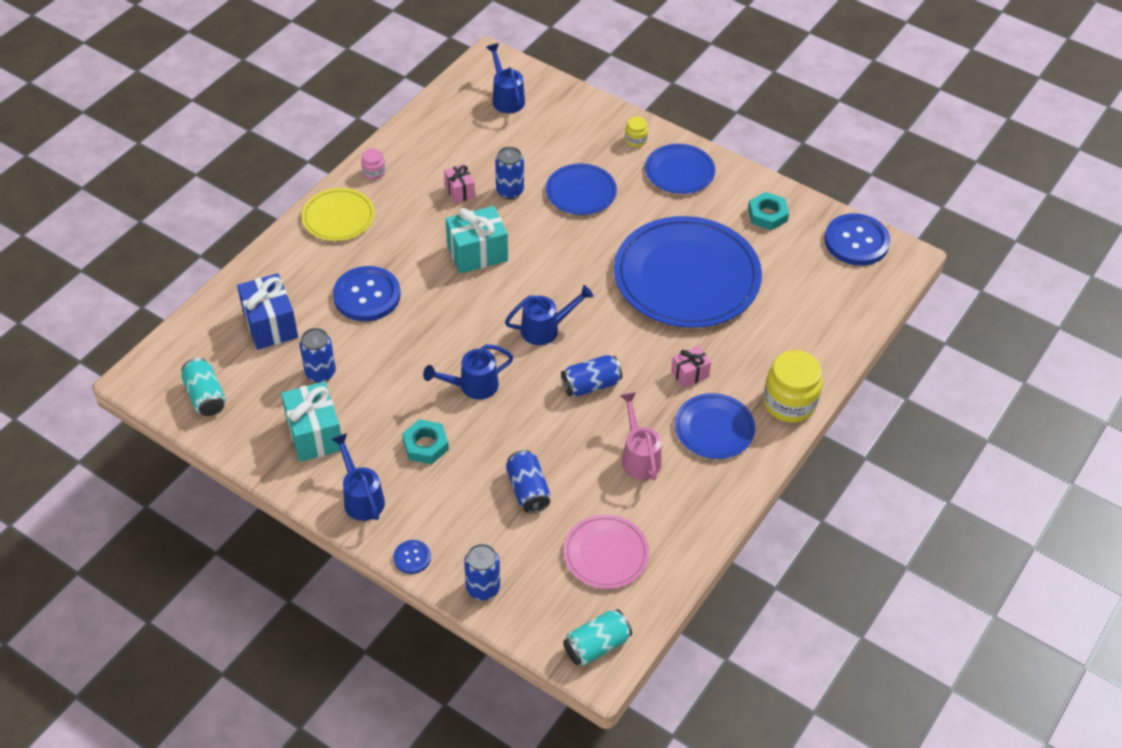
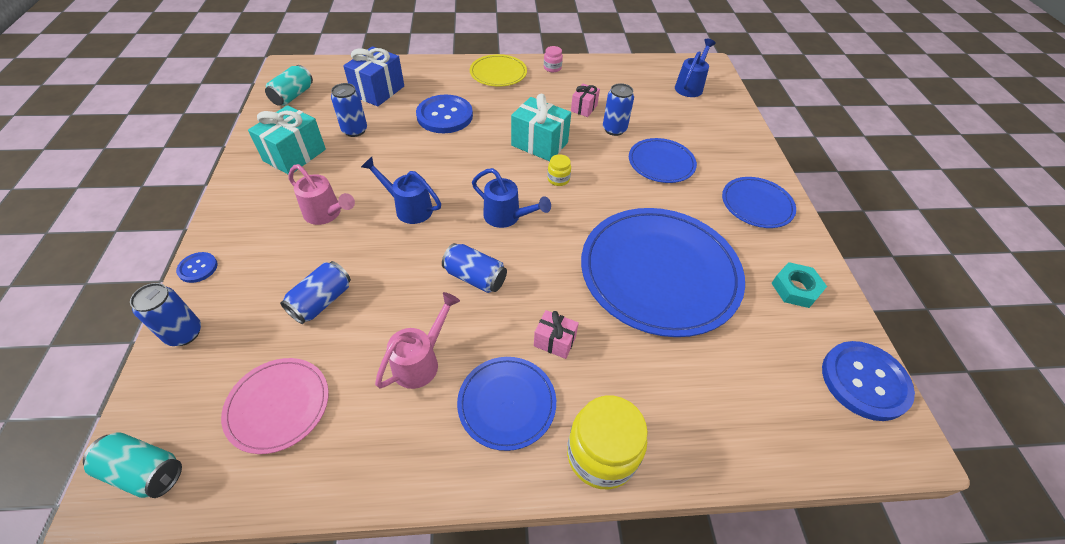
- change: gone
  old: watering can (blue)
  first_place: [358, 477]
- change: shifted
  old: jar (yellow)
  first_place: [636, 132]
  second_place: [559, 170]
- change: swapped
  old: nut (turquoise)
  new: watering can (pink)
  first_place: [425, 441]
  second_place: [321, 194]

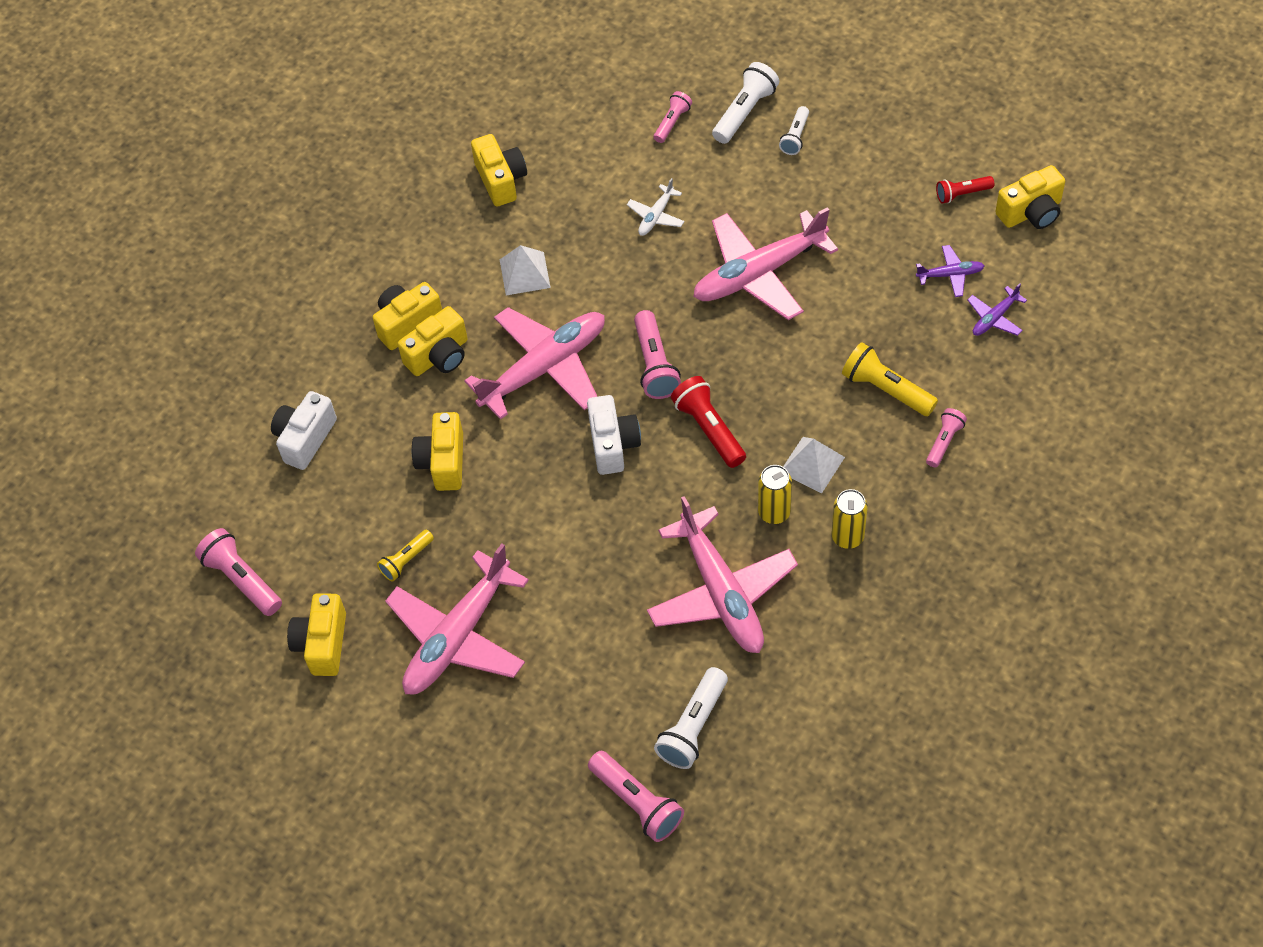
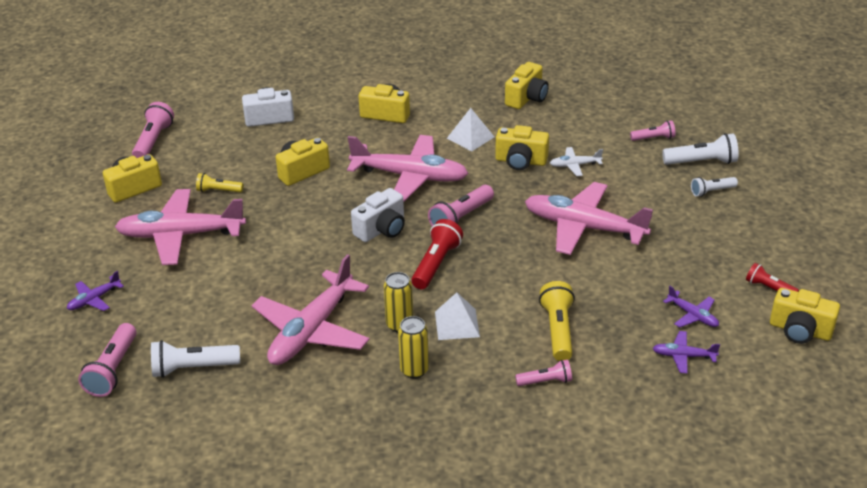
- change: new
  new: plane (purple)
  second_place: [95, 291]
- change: shifted
  old: camera (yellow)
  first_place: [433, 341]
  second_place: [522, 147]

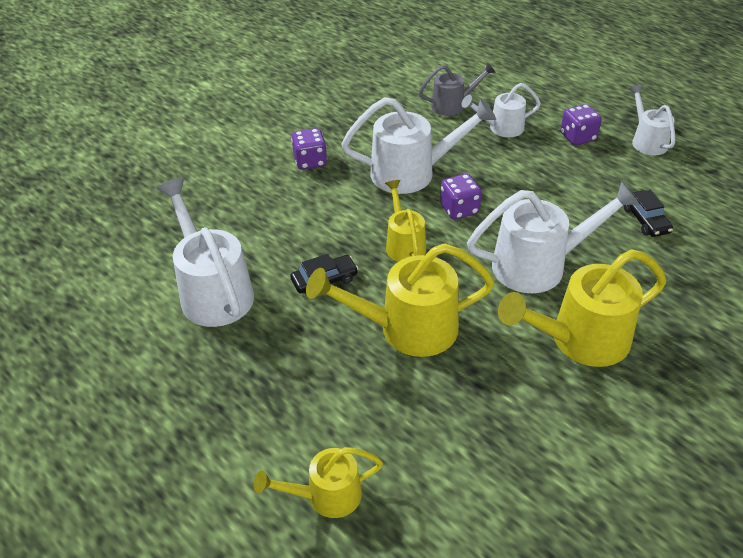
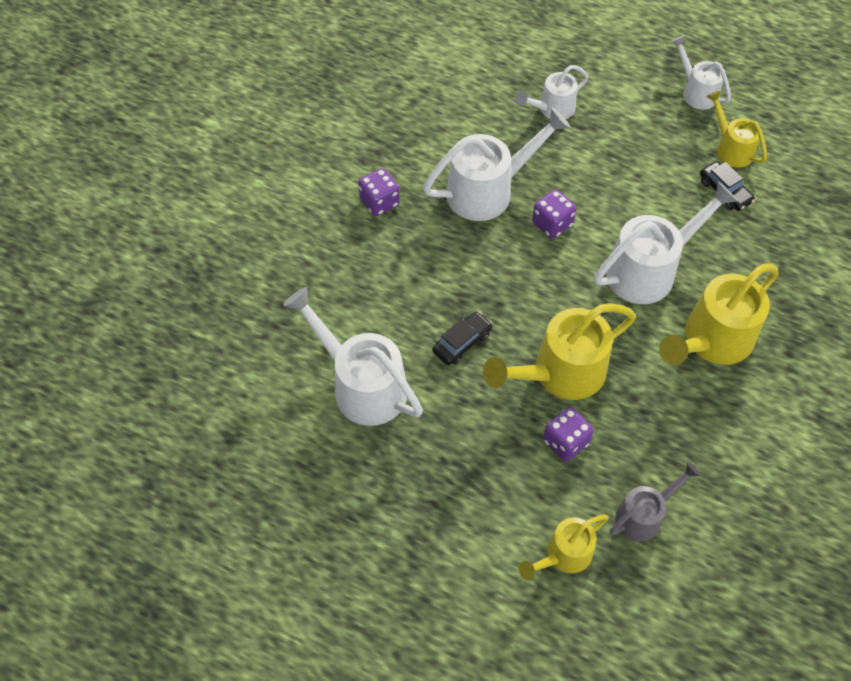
- change: shifted
  old: watering can (yellow)
  first_place: [405, 221]
  second_place: [736, 129]
- change: shifted
  old: watering can (grey)
  first_place: [457, 89]
  second_place: [655, 501]
- change: shifted
  old: dice (purple)
  first_place: [581, 124]
  second_place: [568, 434]

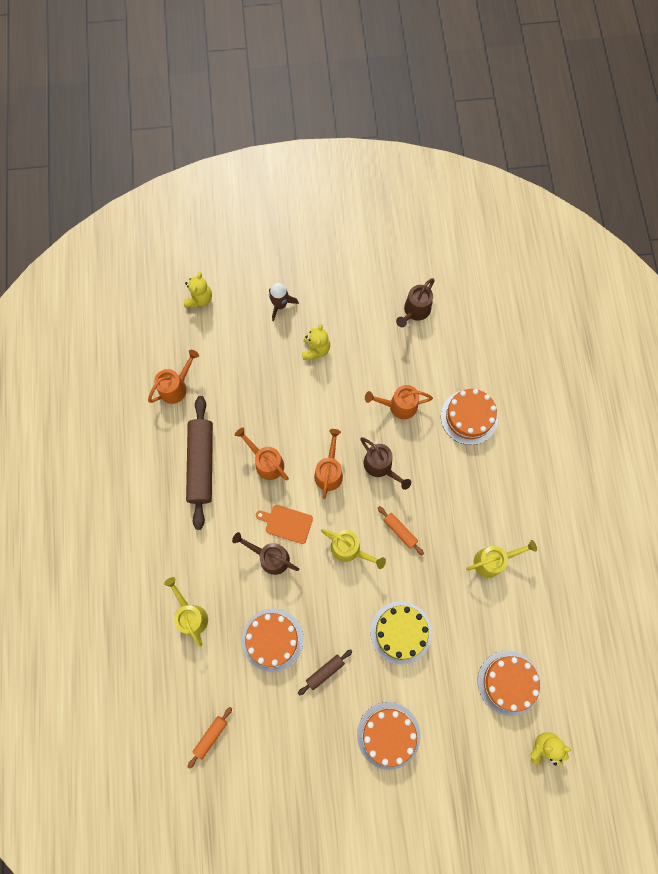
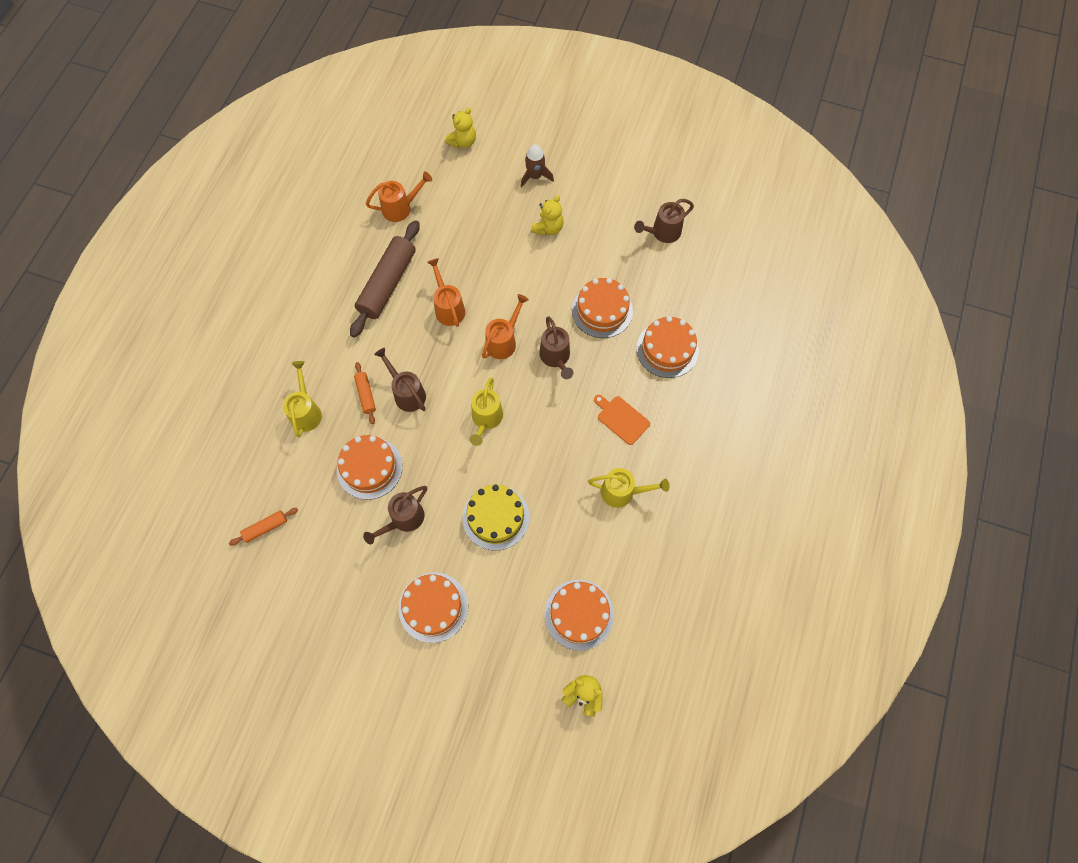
- change: shifted
  old: cutting board (orange)
  first_place: [284, 524]
  second_place: [622, 420]
- change: shifted
  old: rolling pin (orange)
  first_place: [401, 530]
  second_place: [365, 393]
- change: swapped
  old: rolling pin (brown)
  new: watering can (brown)
  first_place: [325, 672]
  second_place: [395, 515]
- change: swapped
  old: watering can (orange)
  new: cake (orange)
  first_place: [399, 402]
  second_place: [602, 308]
- change: rotated
  old: watering can (yellow)
  first_place: [353, 549]
  second_place: [486, 412]
  degrees: 45

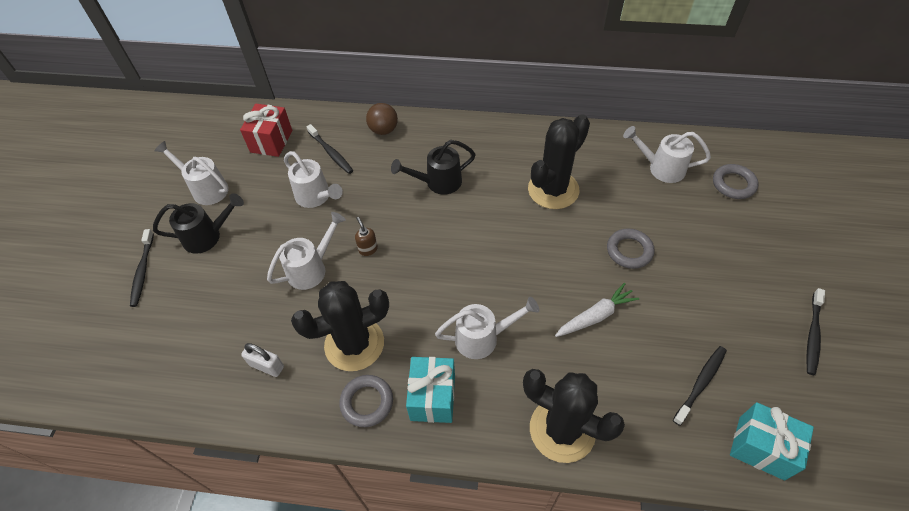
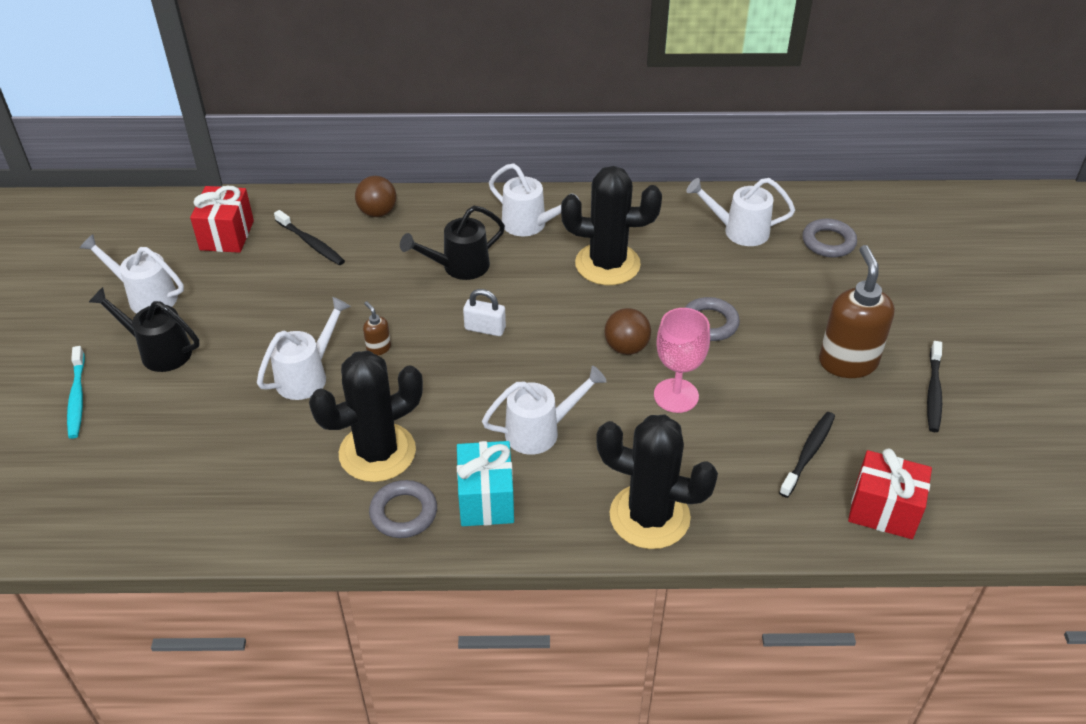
- change: new
  new: ball (brown)
  second_place: [627, 331]
- change: new
  new: soap dispenser (brown)
  second_place: [857, 311]
- change: shifted
  old: padlock (white)
  first_place: [262, 360]
  second_place: [484, 312]
- change: shifted
  old: watering can (white)
  first_place: [313, 179]
  second_place: [534, 199]
- change: swapped
  old: carrot (white)
  new: goblet (pink)
  first_place: [597, 309]
  second_place: [682, 360]
- change: repainted
  old: toothbrush (black)
  new: toothbrush (turquoise)
  first_place: [142, 268]
  second_place: [76, 392]
- change: repainted
  old: gift (turquoise)
  new: gift (red)
  first_place: [772, 441]
  second_place: [890, 493]
- change: rotated
  old: watering can (black)
  first_place: [198, 223]
  second_place: [144, 329]
  degrees: -135
- change: rotated
  old: cactus (black)
  first_place: [559, 161]
  second_place: [611, 225]
  degrees: 60

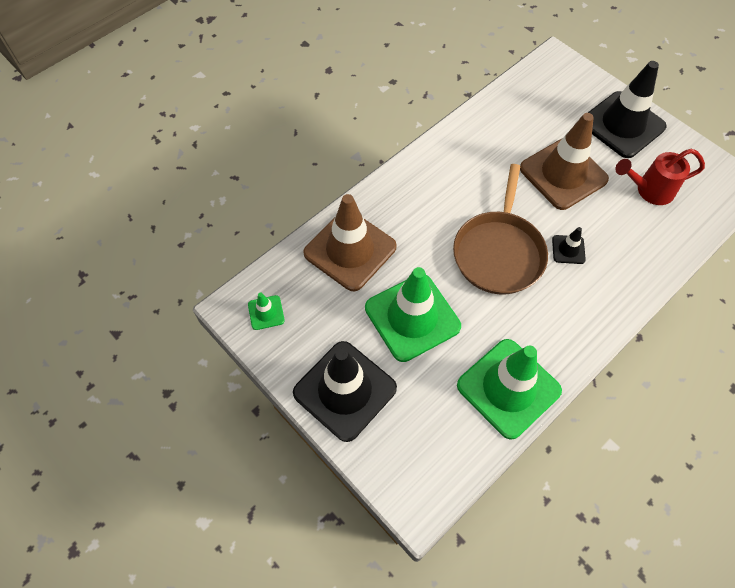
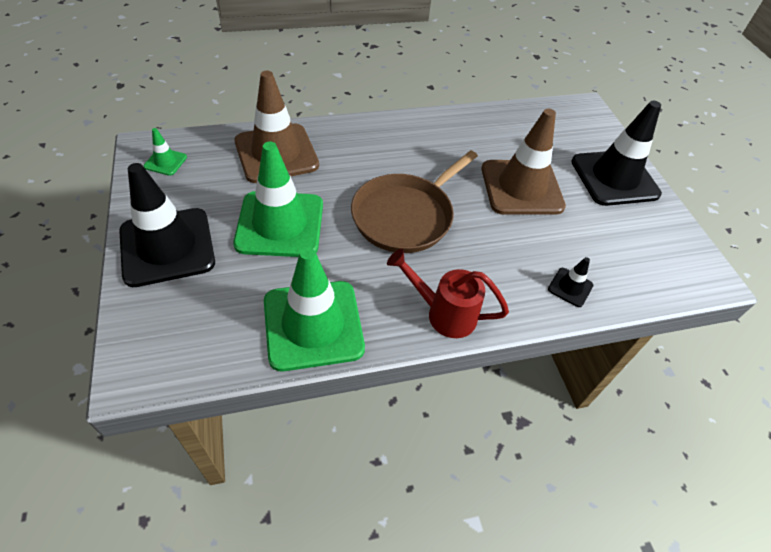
- change: shifted
  old: traffic cone (black)
  first_place: [569, 245]
  second_place: [570, 282]
- change: shifted
  old: watering can (red)
  first_place: [660, 176]
  second_place: [448, 293]

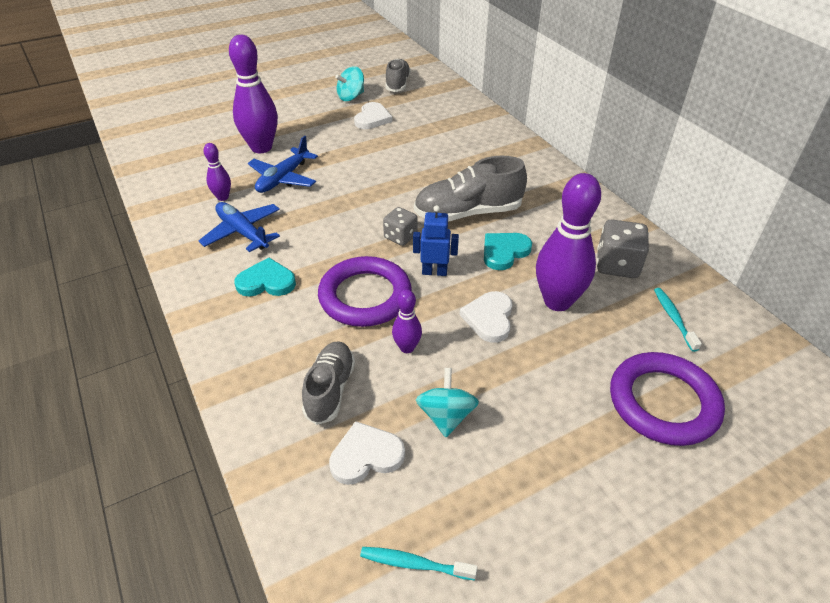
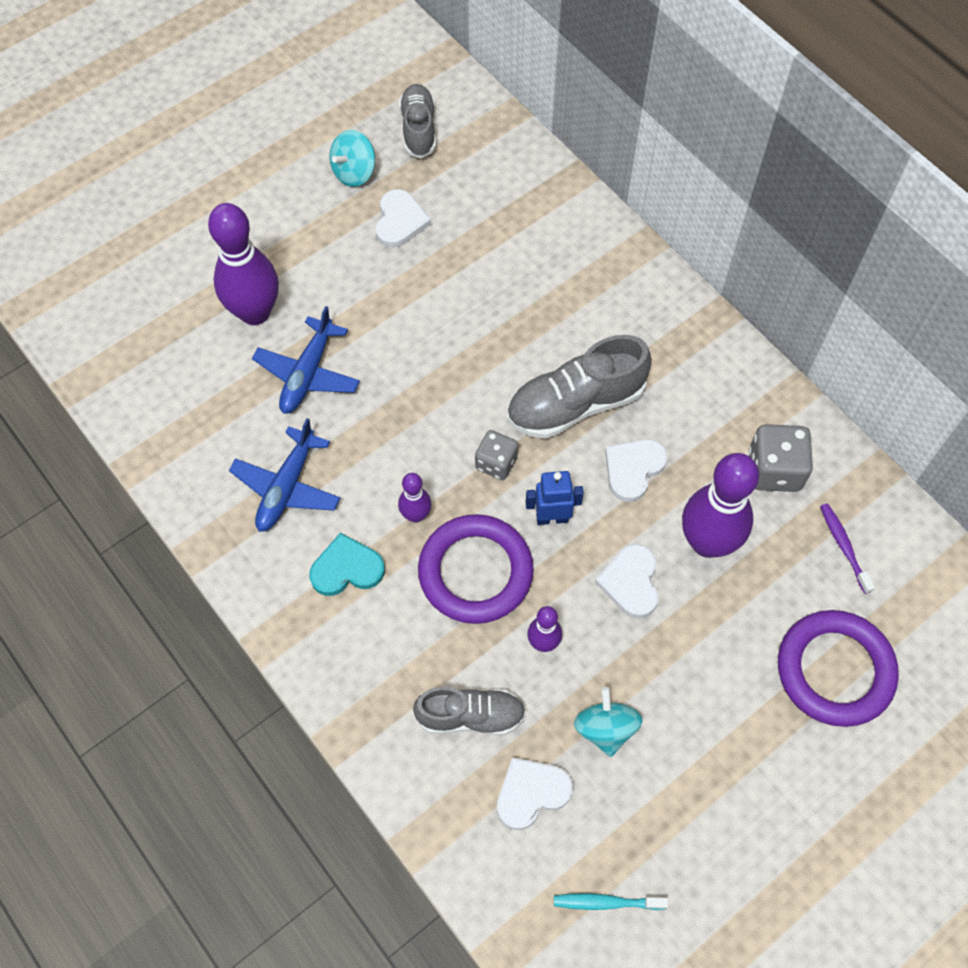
- change: shifted
  old: bowling pin (purple)
  first_place: [217, 172]
  second_place: [415, 498]
- change: repainted
  old: heart (turquoise)
  new: heart (white)
  first_place: [508, 251]
  second_place: [636, 470]
- change: repainted
  old: toothbrush (turquoise)
  new: toothbrush (purple)
  first_place: [678, 320]
  second_place: [847, 548]
- change: rotated
  old: plane (blue)
  first_place: [239, 227]
  second_place: [284, 475]
  degrees: -105
- change: rotated
  old: shoe (grey)
  first_place: [328, 383]
  second_place: [469, 711]
  degrees: 90

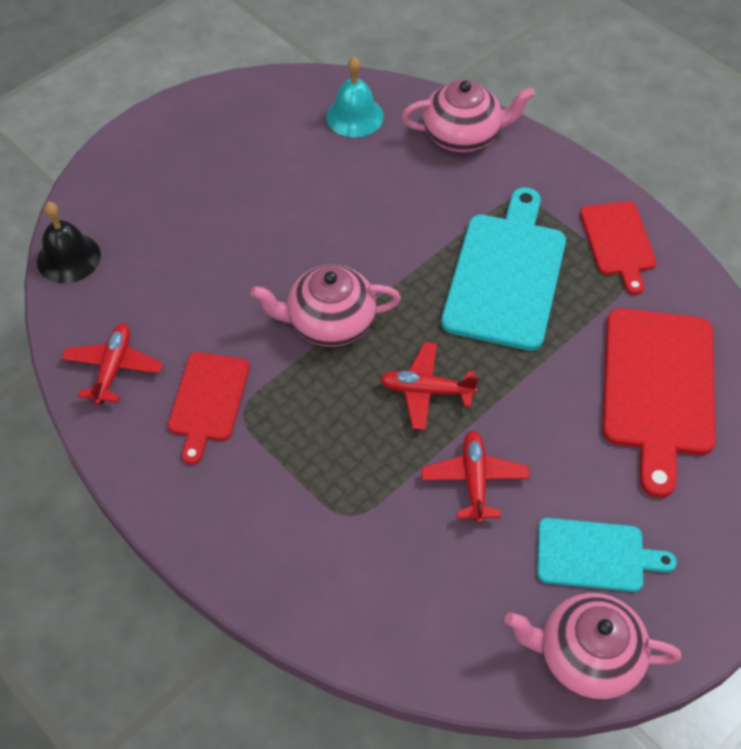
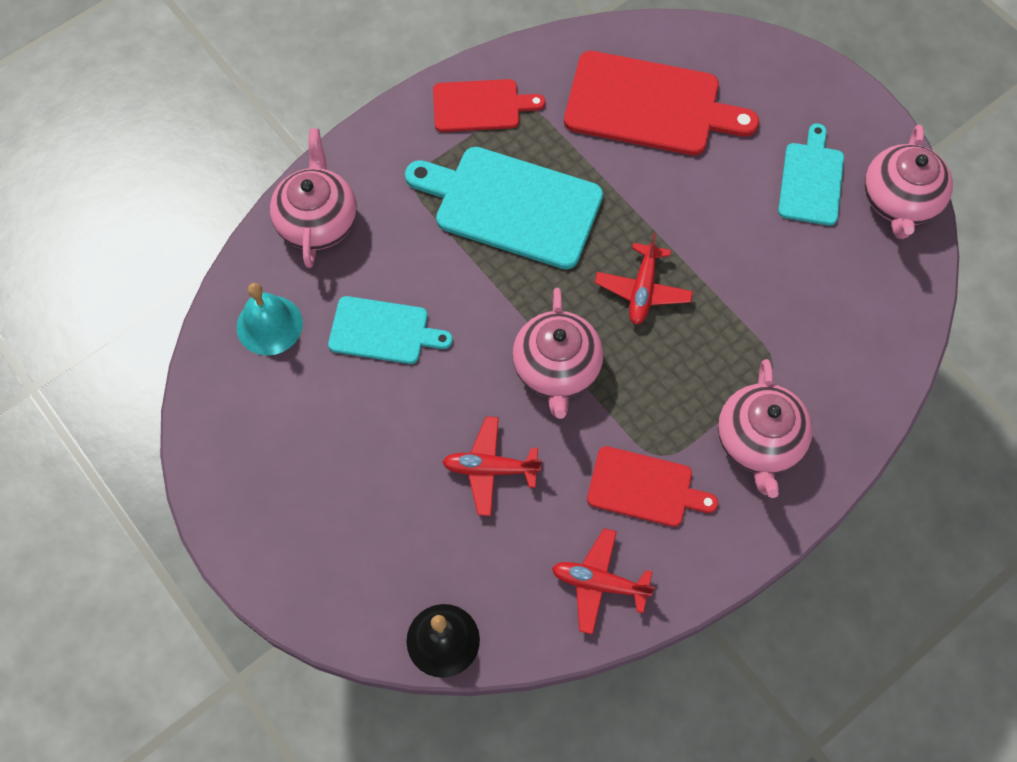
- change: new
  new: cutting board (turquoise)
  second_place: [390, 330]
- change: new
  new: teapot (pink)
  second_place: [765, 428]
- change: shifted
  old: plane (red)
  first_place: [475, 477]
  second_place: [492, 466]

